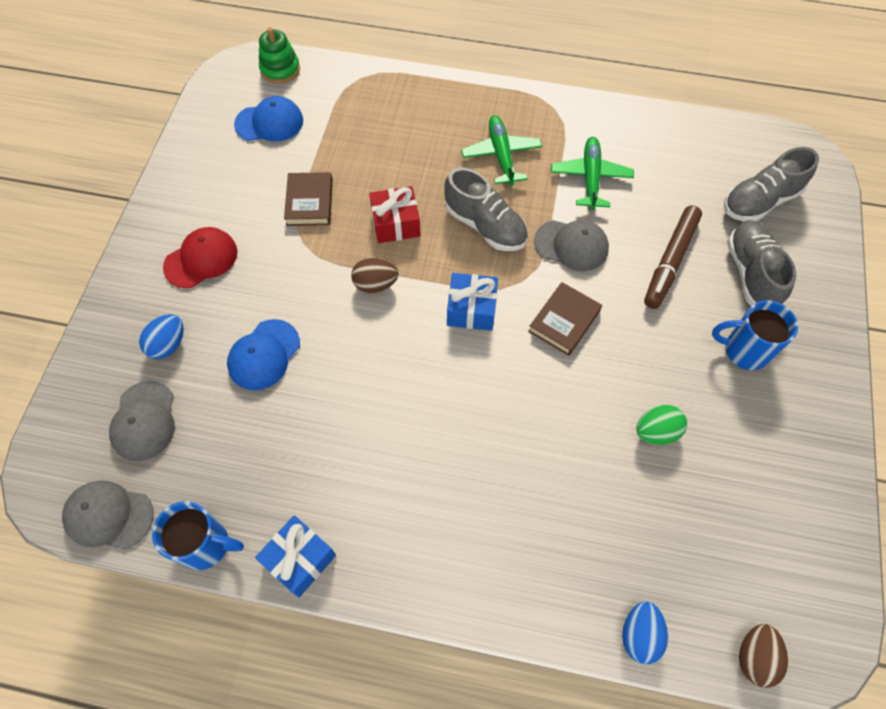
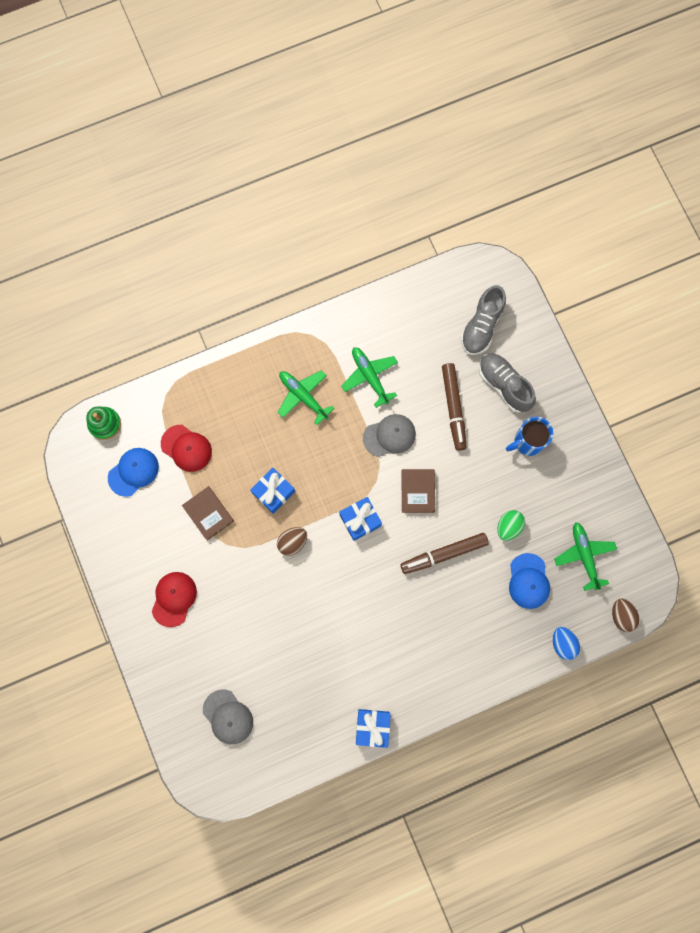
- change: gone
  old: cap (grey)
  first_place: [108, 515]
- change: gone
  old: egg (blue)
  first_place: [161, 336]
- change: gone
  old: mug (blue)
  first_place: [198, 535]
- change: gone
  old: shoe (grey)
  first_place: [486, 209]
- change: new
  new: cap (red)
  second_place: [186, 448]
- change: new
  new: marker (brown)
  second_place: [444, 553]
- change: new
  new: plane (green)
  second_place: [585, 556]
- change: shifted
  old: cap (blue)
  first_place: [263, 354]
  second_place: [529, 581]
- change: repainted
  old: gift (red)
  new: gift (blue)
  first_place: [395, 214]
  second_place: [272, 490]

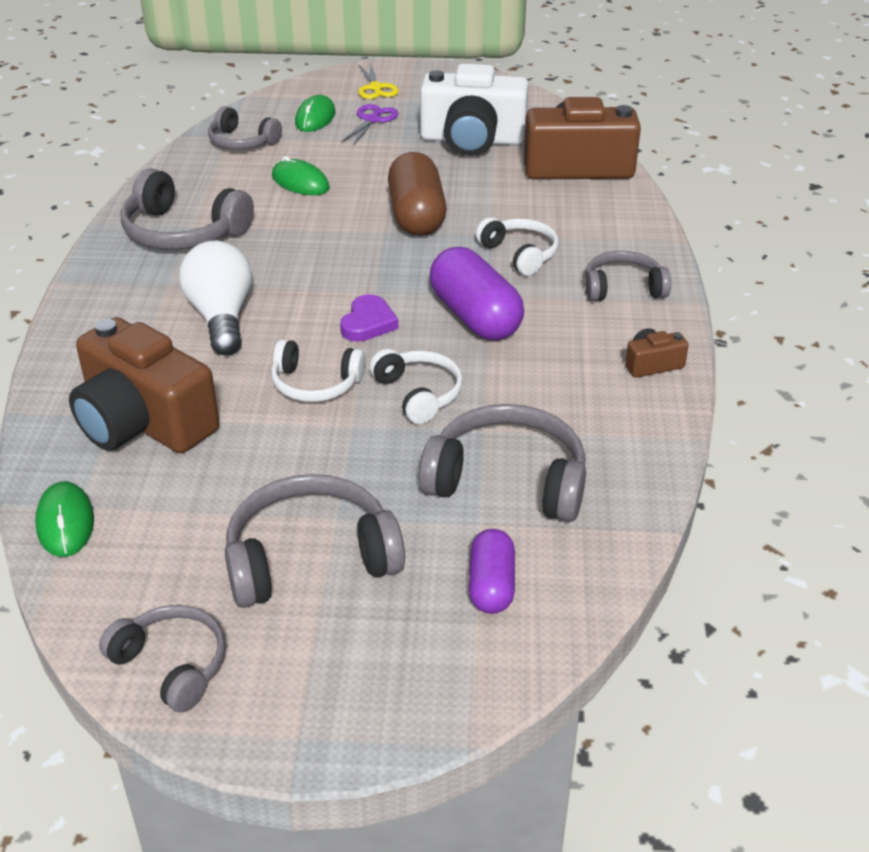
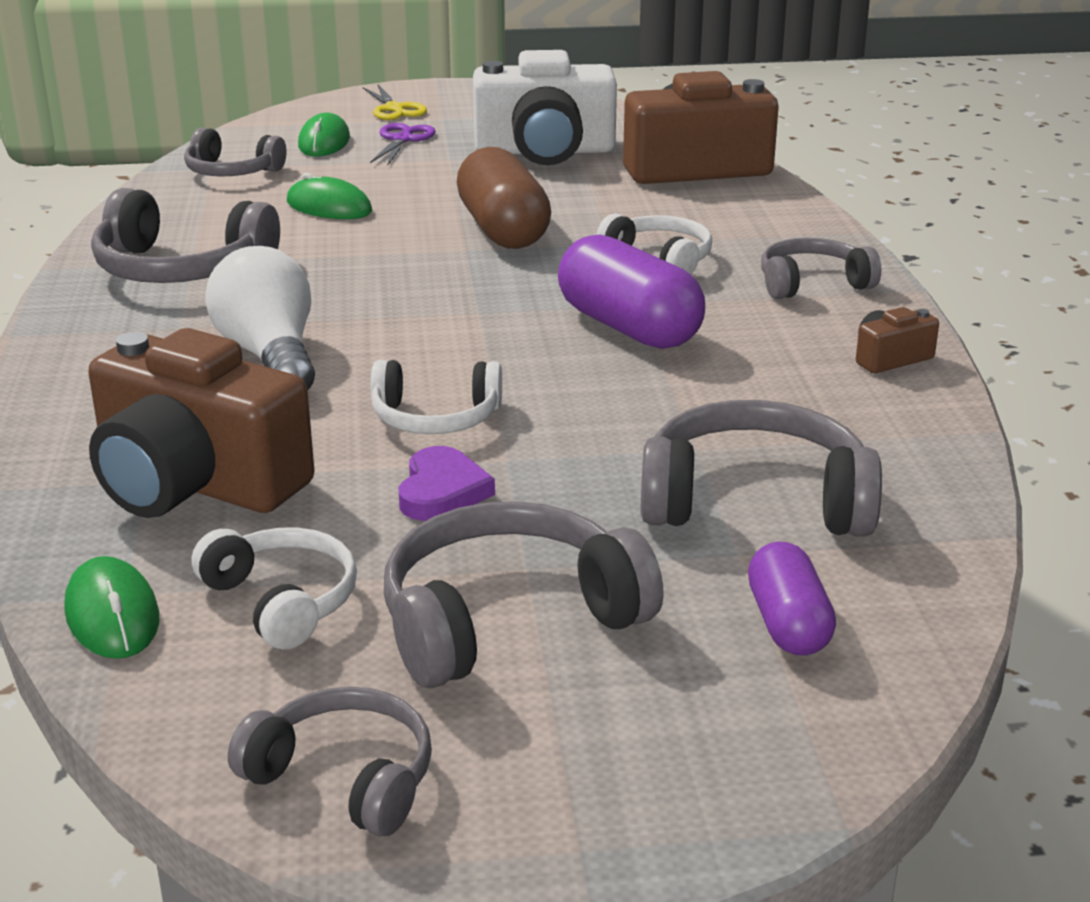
- change: shifted
  old: heart (purple)
  first_place: [369, 318]
  second_place: [447, 483]
- change: shifted
  old: headphones (white)
  first_place: [416, 386]
  second_place: [274, 589]

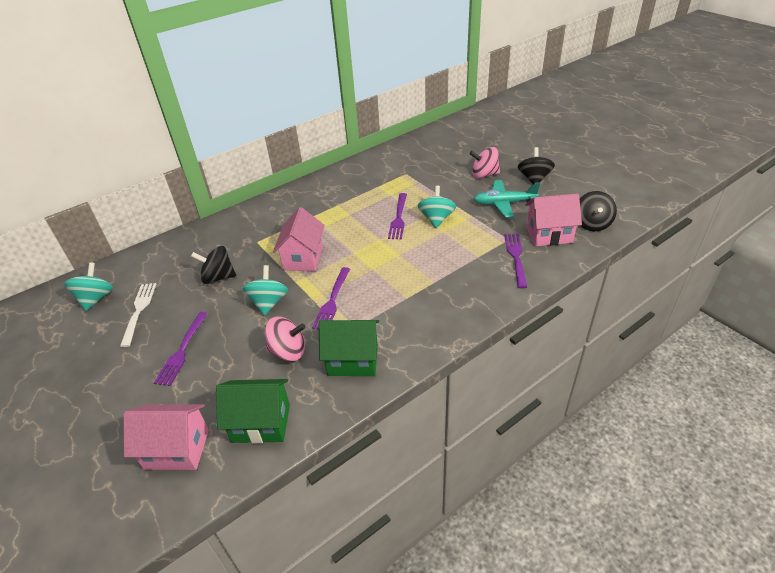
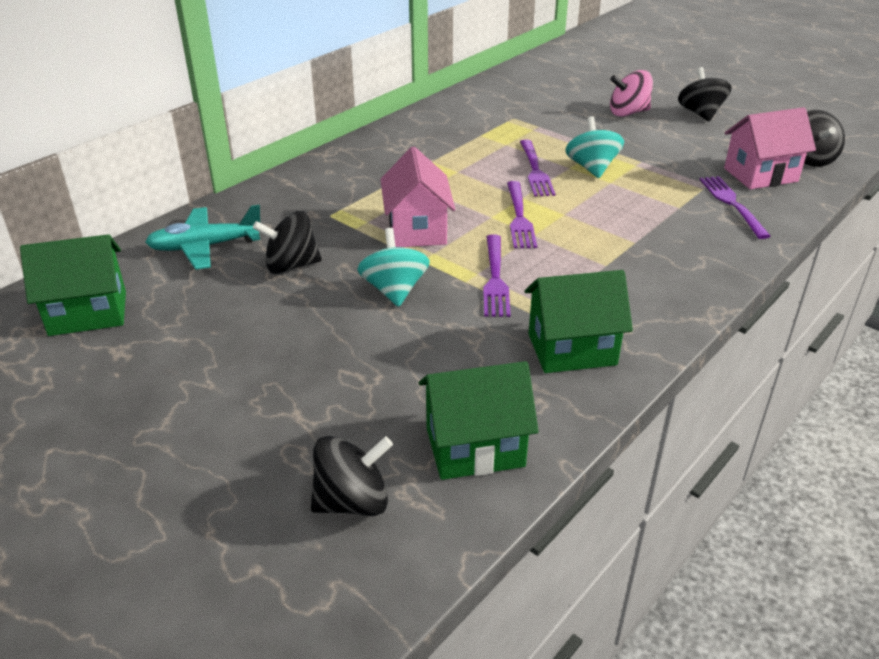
- change: gone
  old: fork (white)
  first_place: [138, 315]
- change: gone
  old: spinning top (pink)
  first_place: [285, 339]
- change: shifted
  old: fork (purple)
  first_place: [181, 349]
  second_place: [522, 214]
- change: shifted
  old: plane (turquoise)
  first_place: [507, 199]
  second_place: [202, 237]
- change: swapped
  old: spinning top (turquoise)
  new: house (green)
  first_place: [88, 286]
  second_place: [73, 285]
- change: swapped
  old: house (pink)
  new: spinning top (black)
  first_place: [166, 437]
  second_place: [352, 476]

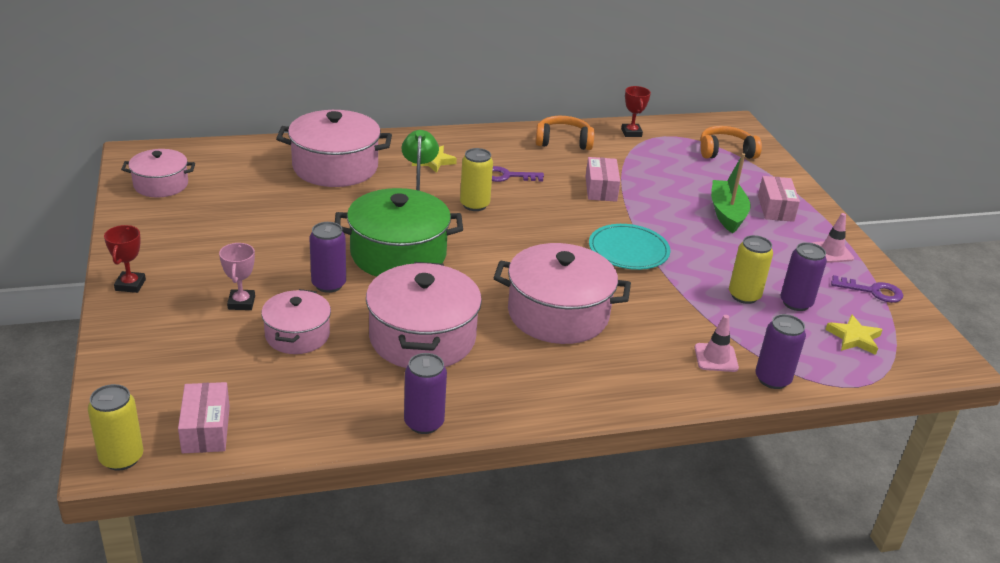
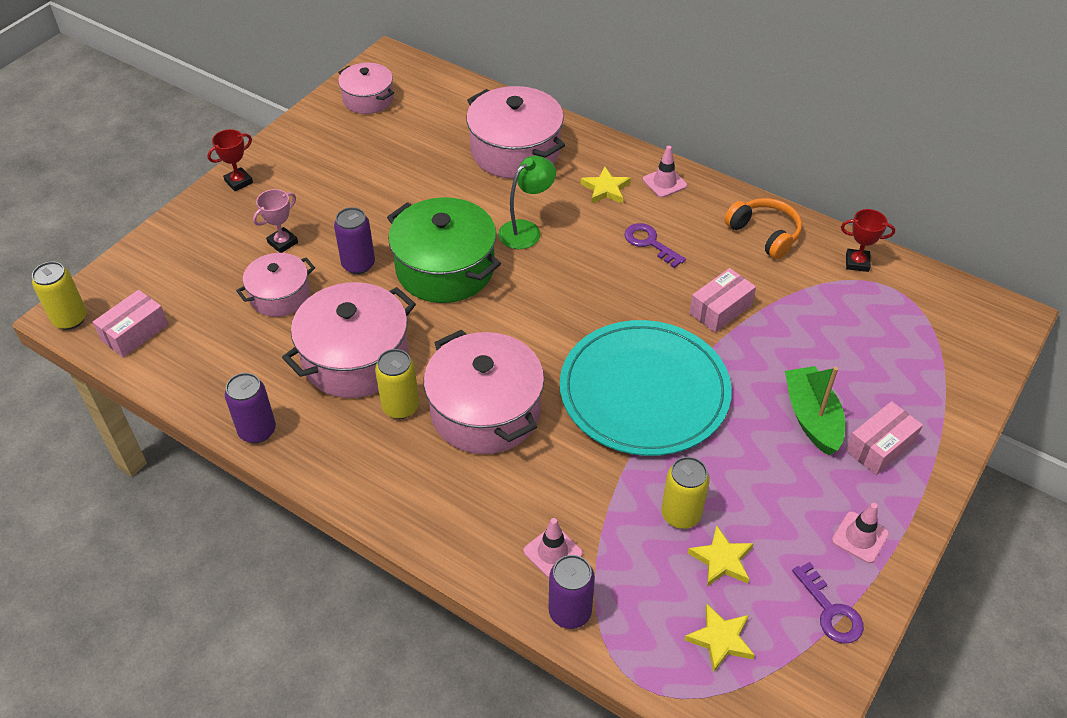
- change: gone
  old: headphones (orange)
  first_place: [731, 142]
- change: new
  new: traffic cone (pink)
  second_place: [665, 172]
- change: shifted
  old: can (yellow)
  first_place: [476, 179]
  second_place: [397, 384]
- change: swapped
  old: can (purple)
  new: star (yellow)
  first_place: [803, 276]
  second_place: [721, 556]
- change: rotated
  old: trophy (red)
  first_place: [636, 111]
  second_place: [868, 240]
  degrees: 60
- change: rotated
  old: boat (green)
  first_place: [731, 193]
  second_place: [815, 410]
  degrees: -60
- change: scaled
  old: plate (turquoise)
  first_place: [630, 247]
  second_place: [646, 388]
  factor: 1.78

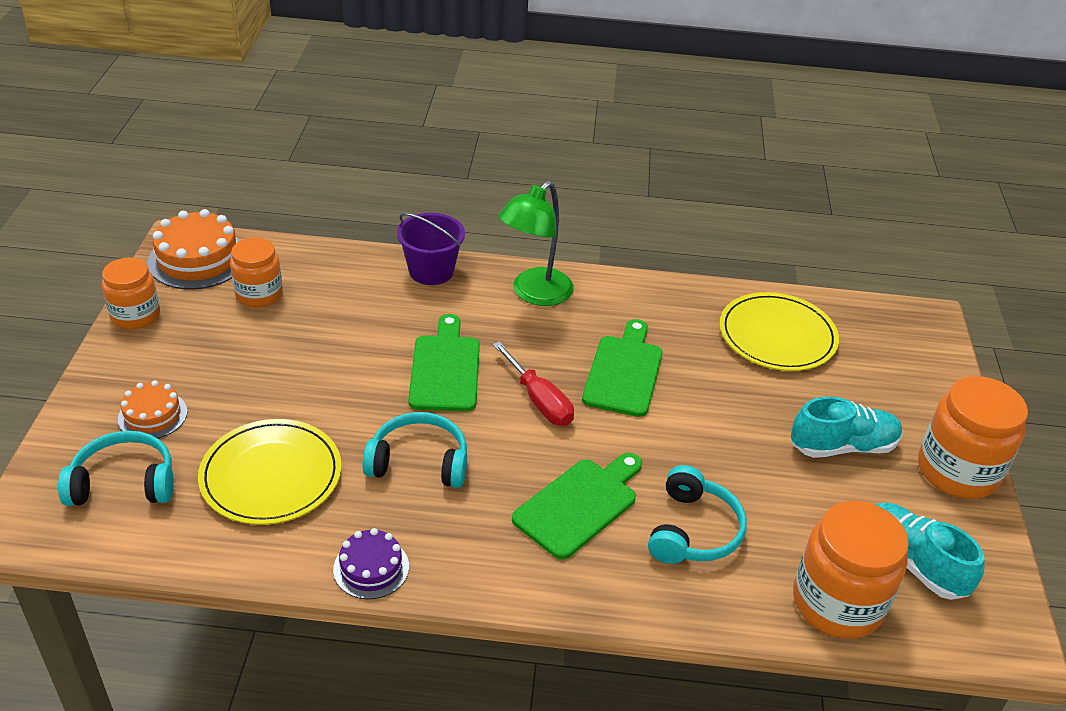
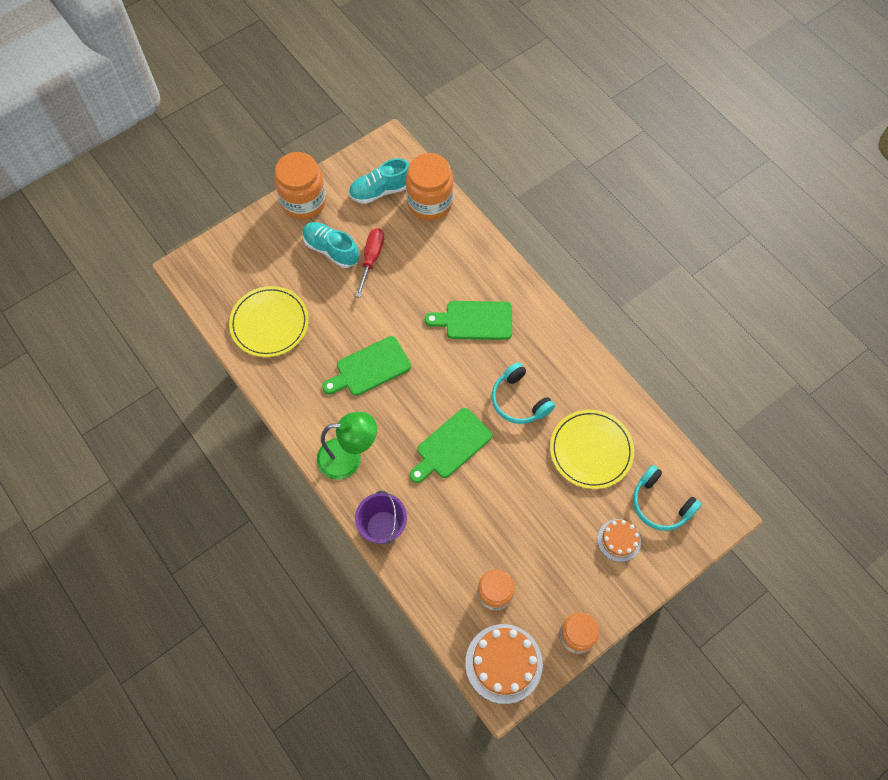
- change: gone
  old: cake (purple)
  first_place: [371, 563]
- change: gone
  old: headphones (turquoise)
  first_place: [697, 514]
- change: shifted
  old: screwdriver (red)
  first_place: [533, 383]
  second_place: [370, 262]
- change: rotated
  old: shoe (turquoise)
  first_place: [929, 551]
  second_place: [379, 181]
  degrees: 60

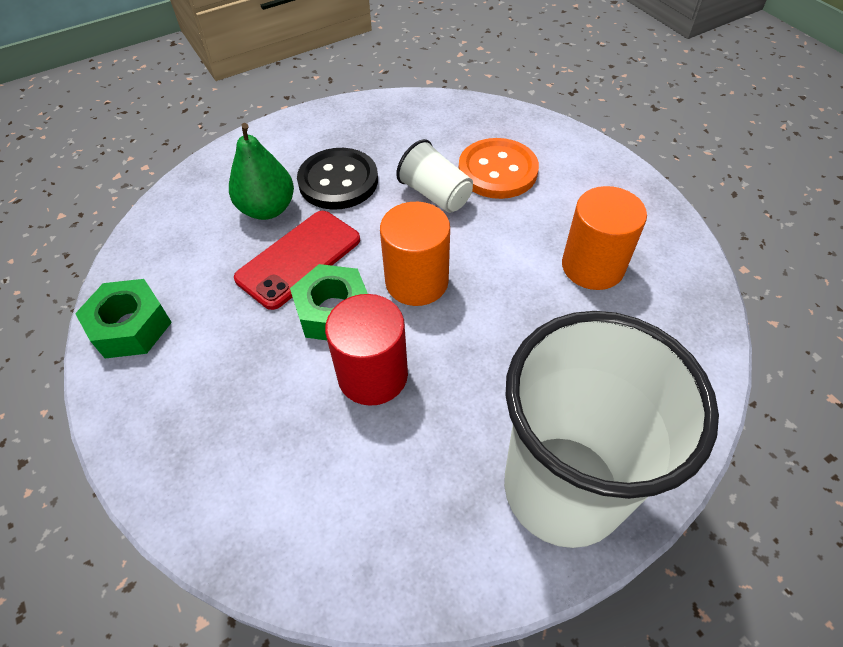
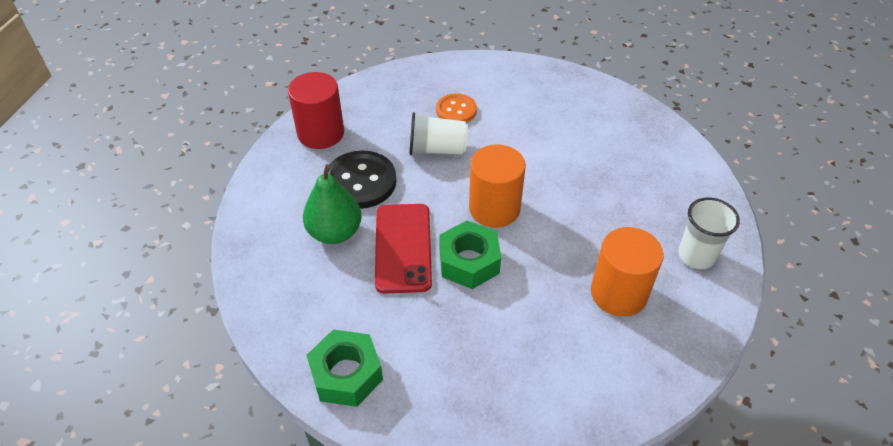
- change: shifted
  old: cylinder (red)
  first_place: [366, 350]
  second_place: [316, 110]
- change: shifted
  old: cylinder (orange)
  first_place: [604, 238]
  second_place: [627, 272]
- change: scaled
  old: button (orange)
  first_place: [499, 168]
  second_place: [456, 108]
  factor: 0.62
- change: scaled
  old: cup (white)
  first_place: [611, 429]
  second_place: [709, 233]
  factor: 0.46

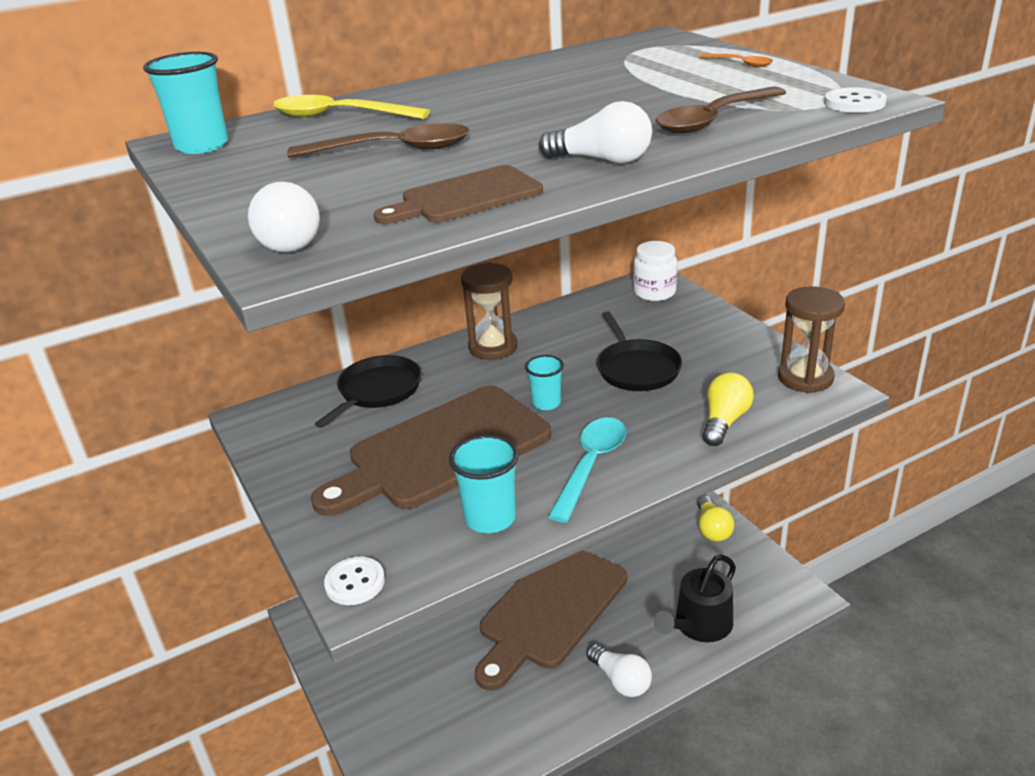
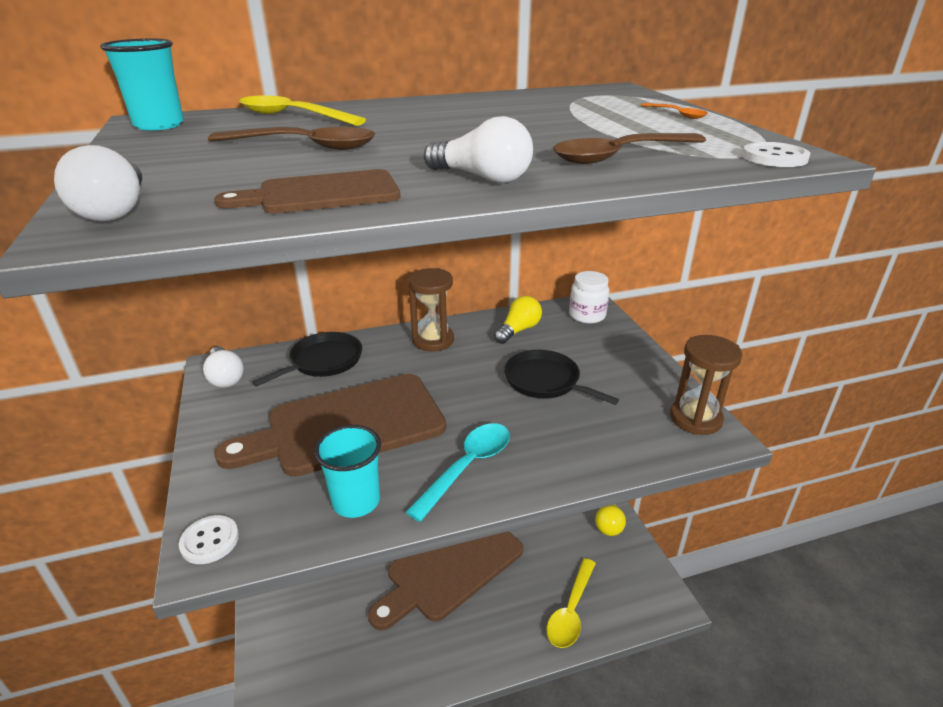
- change: gone
  old: cup (turquoise)
  first_place: [544, 382]
- change: shifted
  old: light bulb (white)
  first_place: [619, 670]
  second_place: [223, 367]
- change: shifted
  old: light bulb (yellow)
  first_place: [728, 409]
  second_place: [518, 320]
- change: swapped
  old: watering can (black)
  new: spoon (yellow)
  first_place: [695, 598]
  second_place: [571, 603]
- change: rotated
  old: pan (black)
  first_place: [639, 351]
  second_place: [561, 377]
  degrees: 135

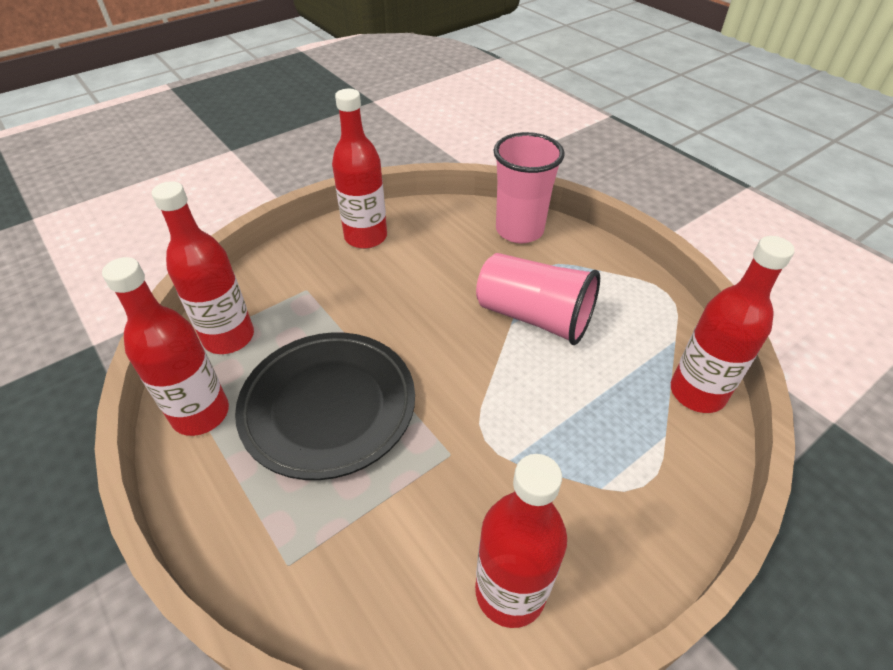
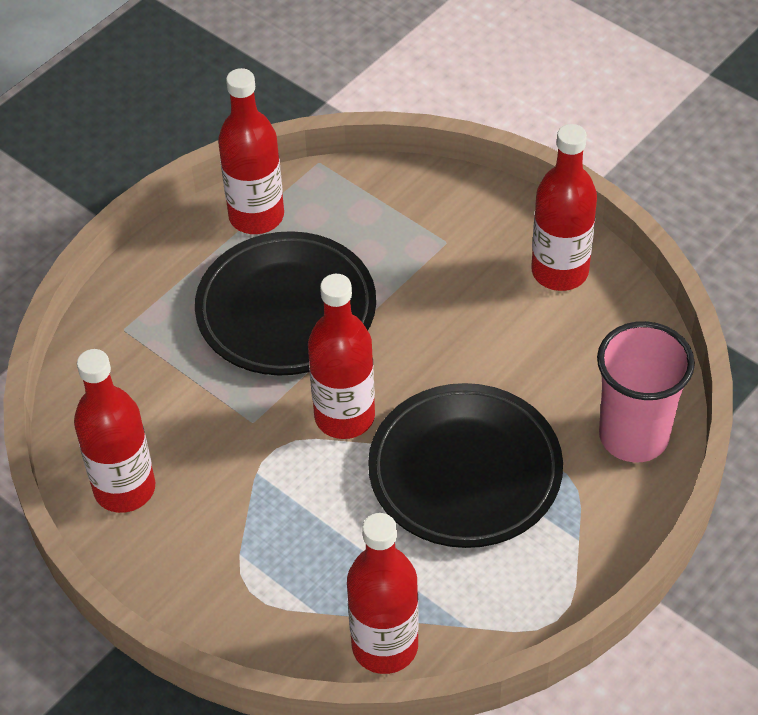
- change: shifted
  old: bottle (red)
  first_place: [203, 267]
  second_place: [341, 356]
- change: swapped
  old: cup (pink)
  new: plate (black)
  first_place: [538, 299]
  second_place: [465, 465]

